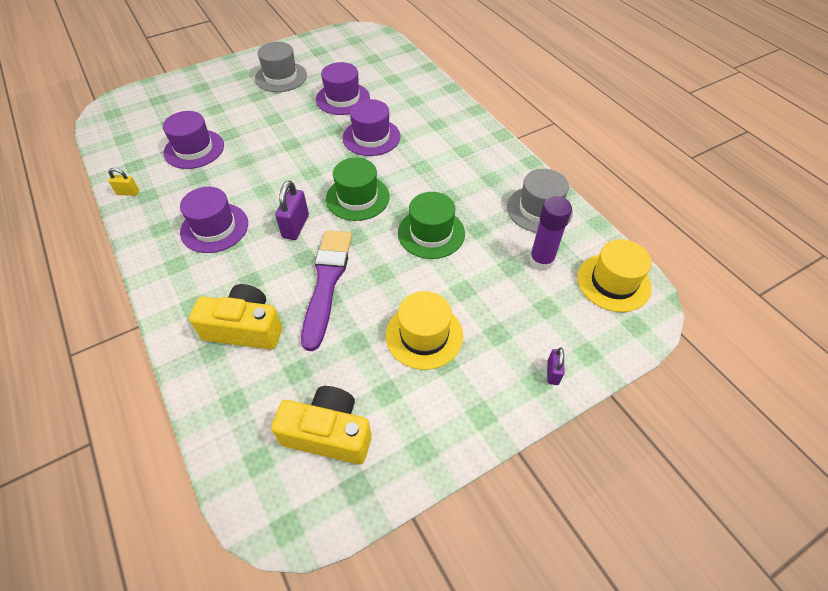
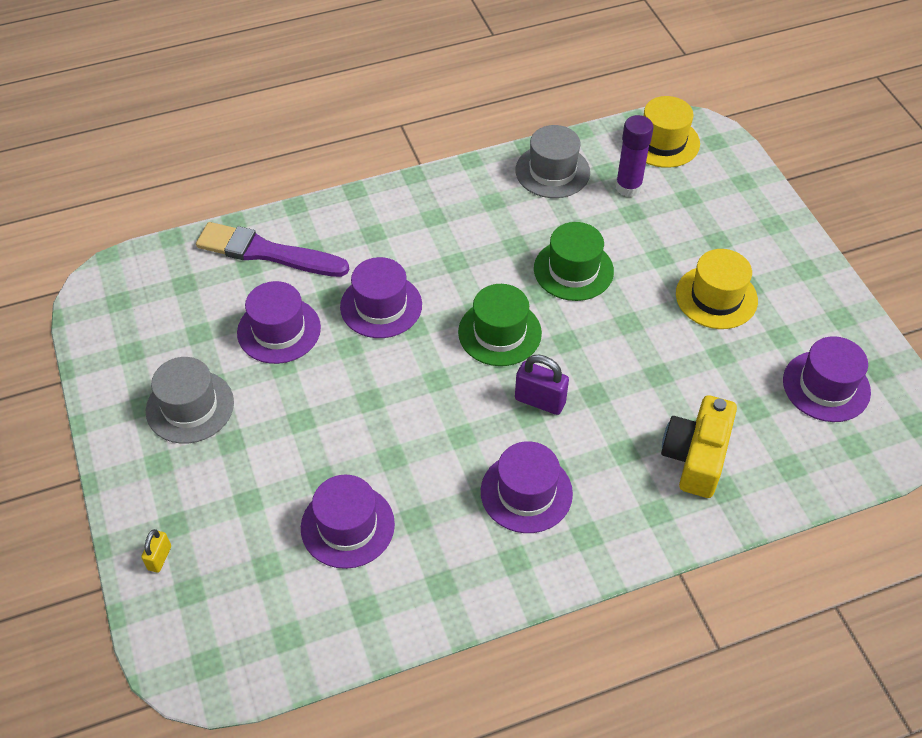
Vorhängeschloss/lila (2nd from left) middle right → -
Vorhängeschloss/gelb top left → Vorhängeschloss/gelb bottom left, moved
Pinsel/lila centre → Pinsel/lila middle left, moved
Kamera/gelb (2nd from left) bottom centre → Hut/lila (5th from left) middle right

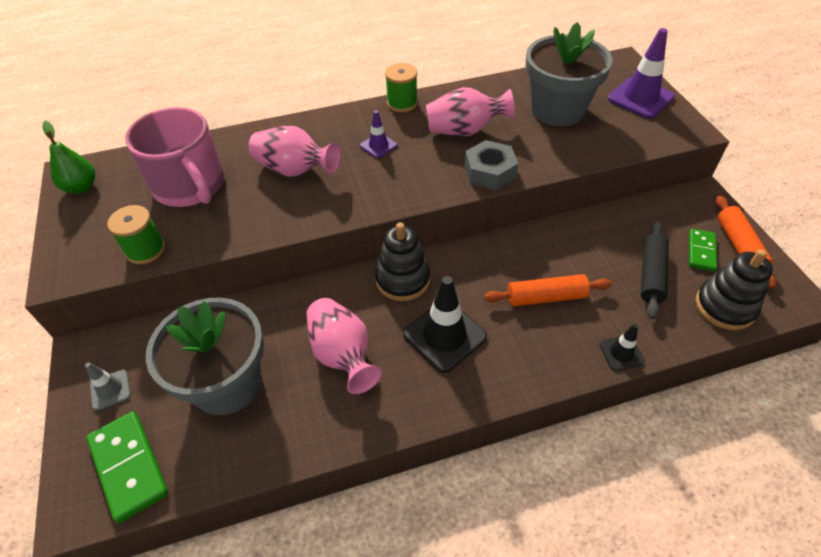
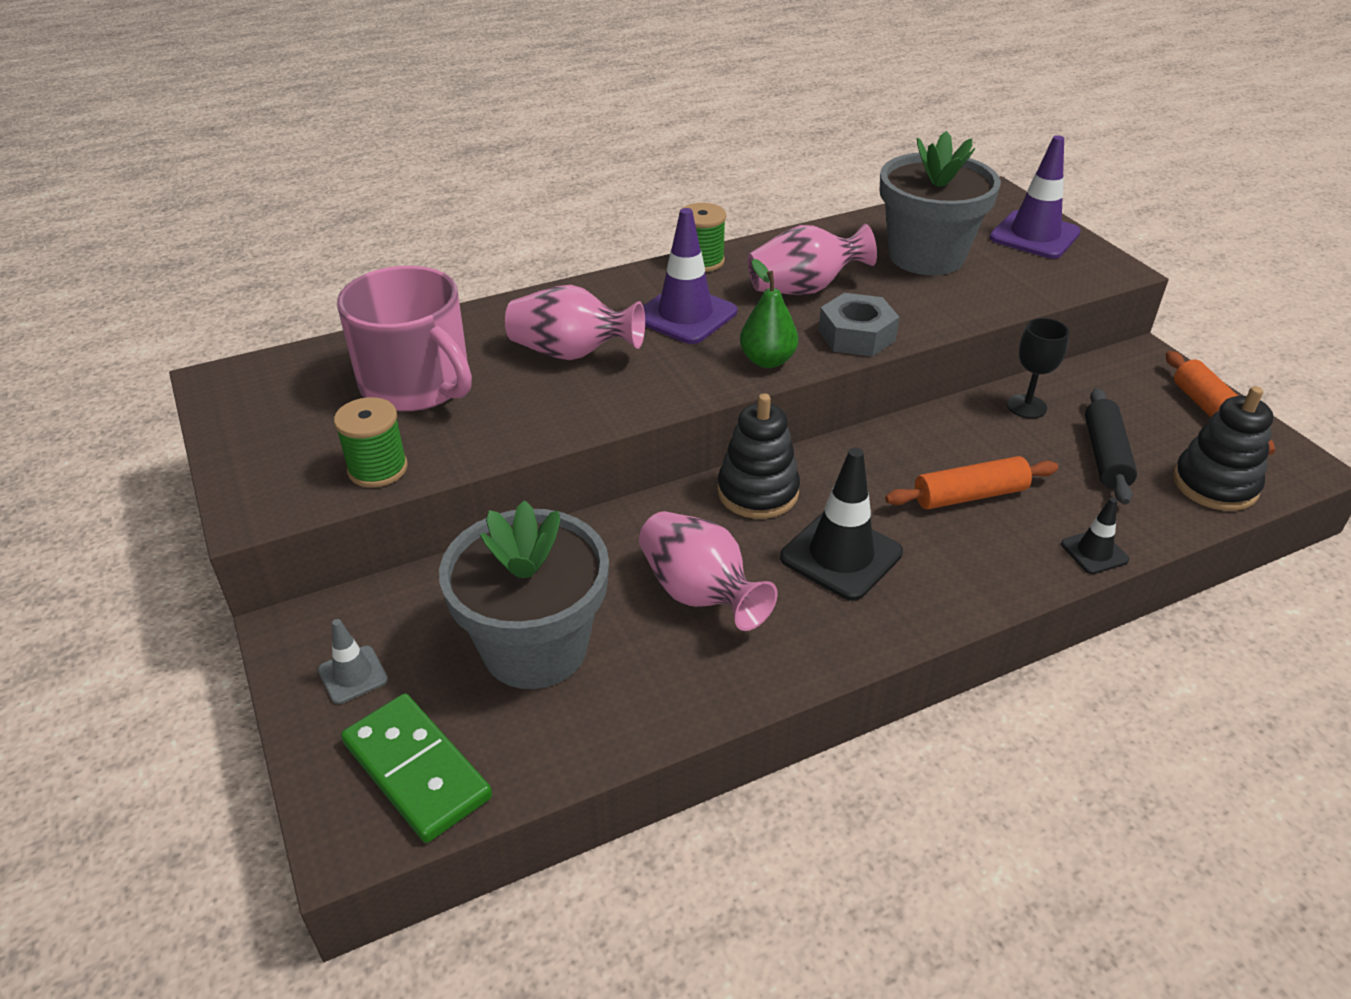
Dominostein/grün (2nd from left) middle right → -
- → Kelch/schwarz middle right
Birne/grün top left → Birne/grün top centre, moved
Leitkegel/lila (1st from left) top centre, x1.88

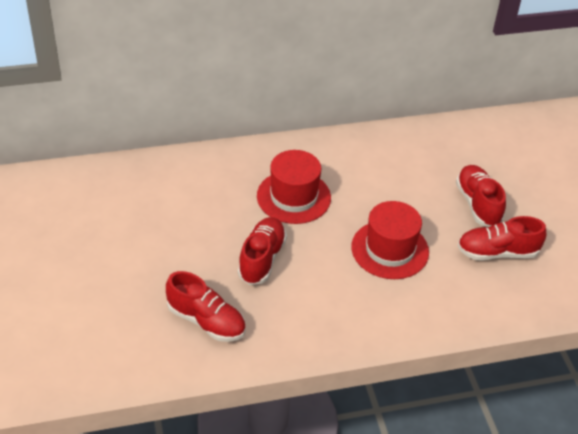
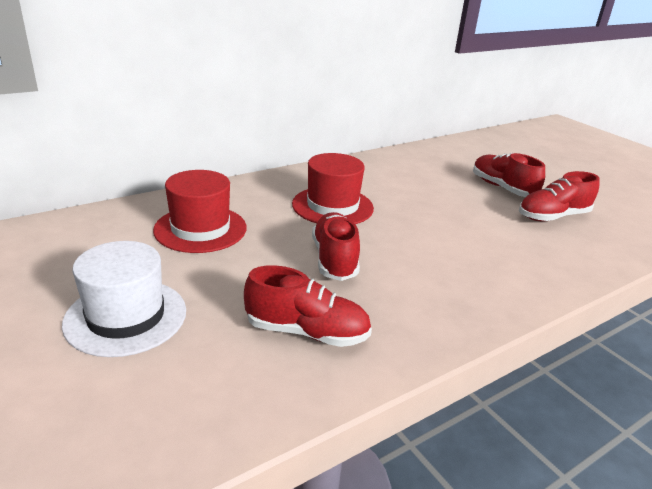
- → Hut/weiß middle left
Hut/rot (2nd from left in the first image) middle right → Hut/rot (1st from left) middle left, moved

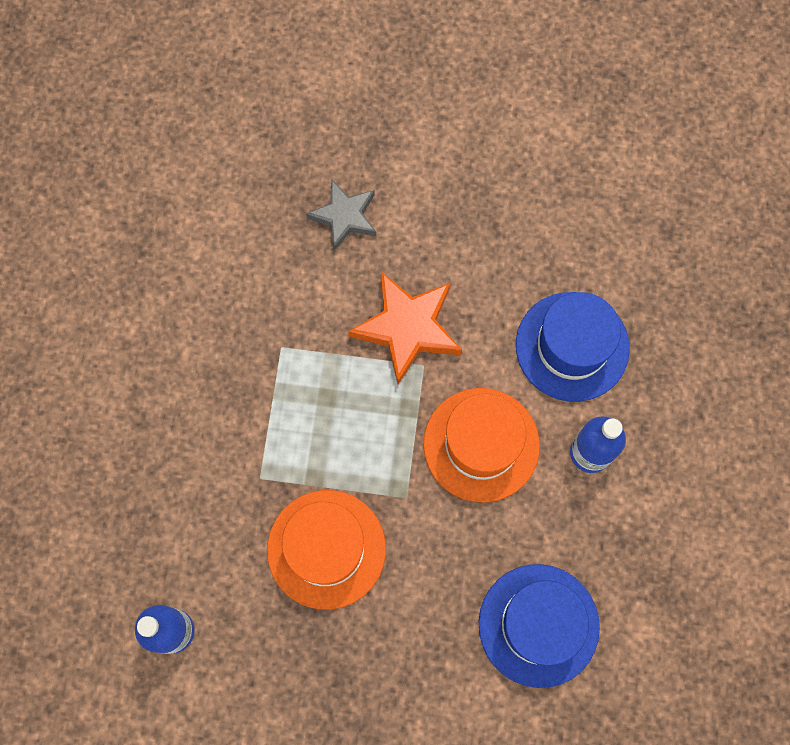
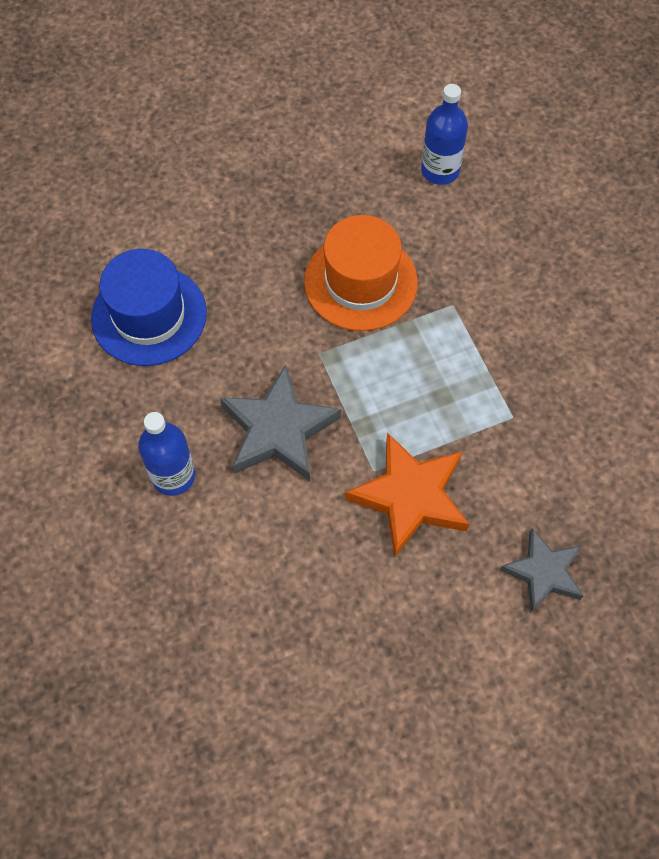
Hut/blau (2nd from left) middle right → -
Hut/orange (2nd from left) centre → Stern/grau (1st from left) centre

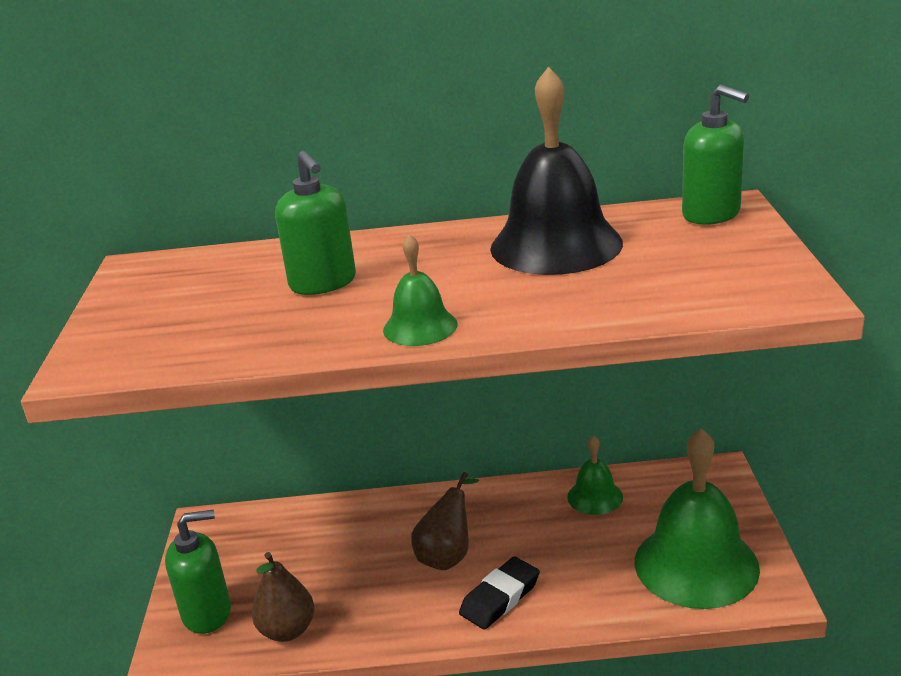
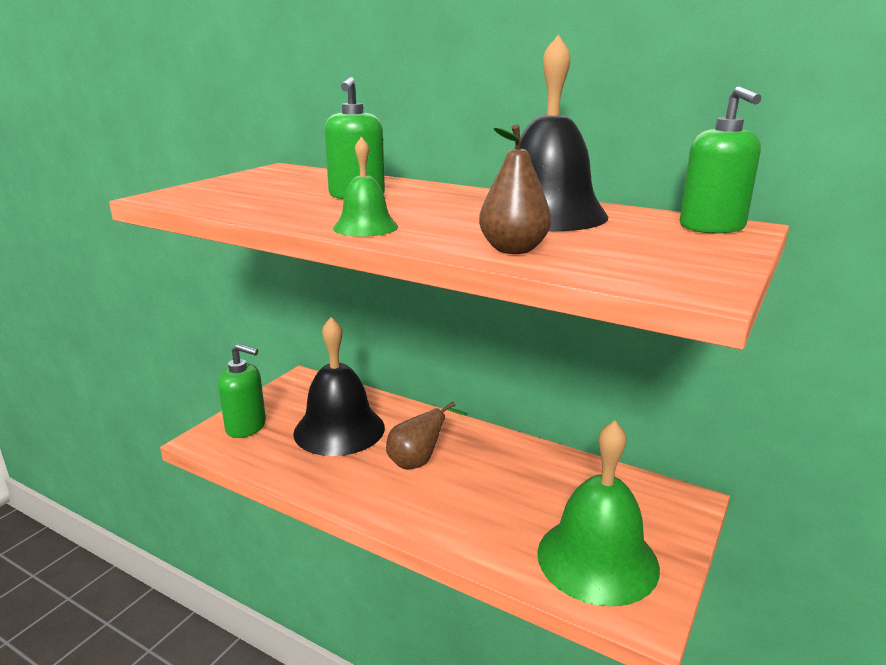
Radiergummi/schwarz bottom centre → -
Glocke/grün (2nd from left) bottom centre → -
- → Glocke/schwarz (1st from left) centre
Birne/braun (1st from left in the first image) bottom left → Birne/braun (2nd from left) top centre, moved

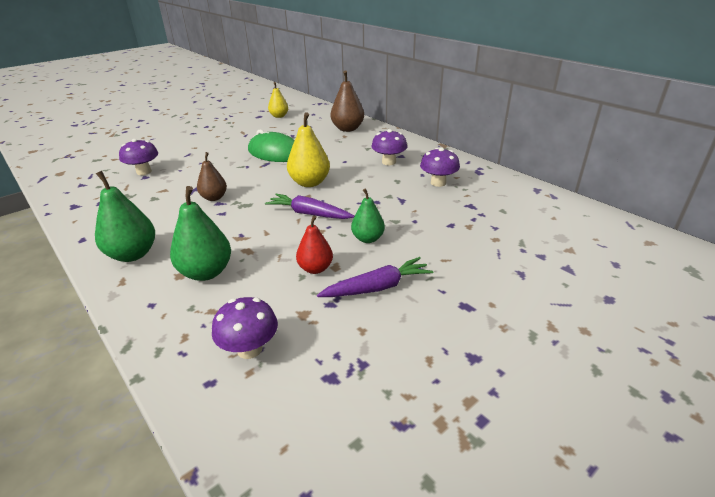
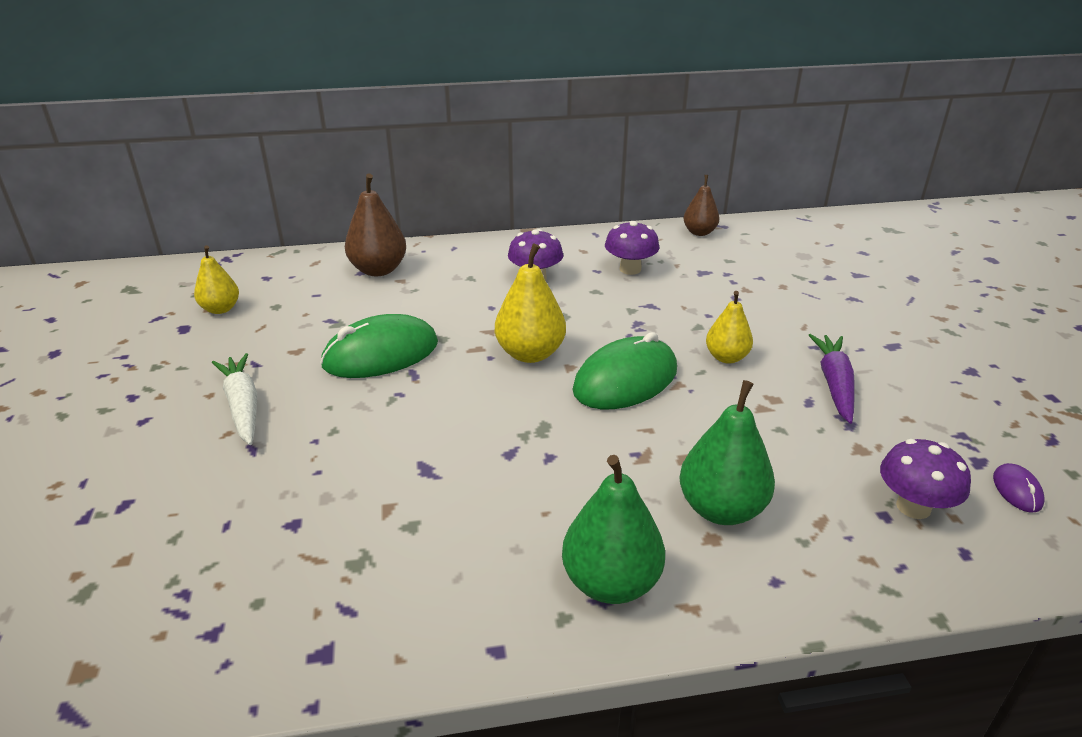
Pilz/lila (1st from left) top left → -
Birne/rot centre → -
- → Karotte/weiß middle left
- → Computermaus/lila middle right
Birne/braun (1st from left in the first image) middle left → Birne/braun (2nd from left) top centre, moved
Karotte/lila (1st from left) centre → Computermaus/grün (2nd from left) centre
Birne/grün (3rd from left) centre → Birne/gelb (3rd from left) middle right

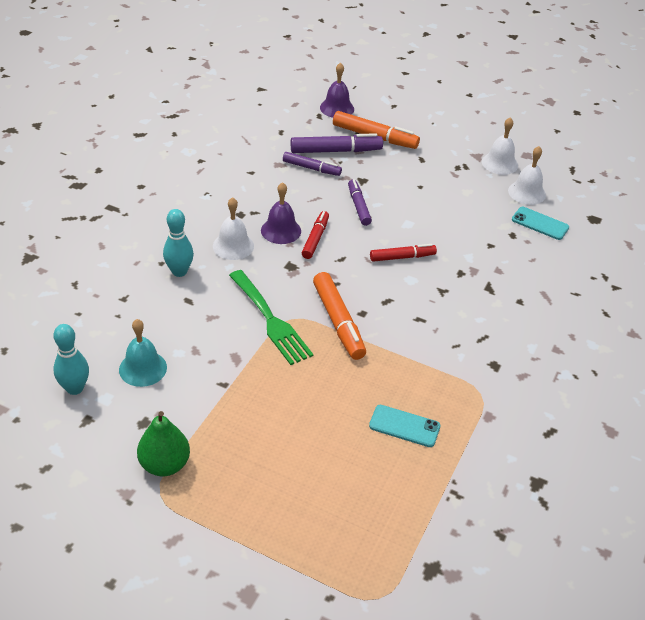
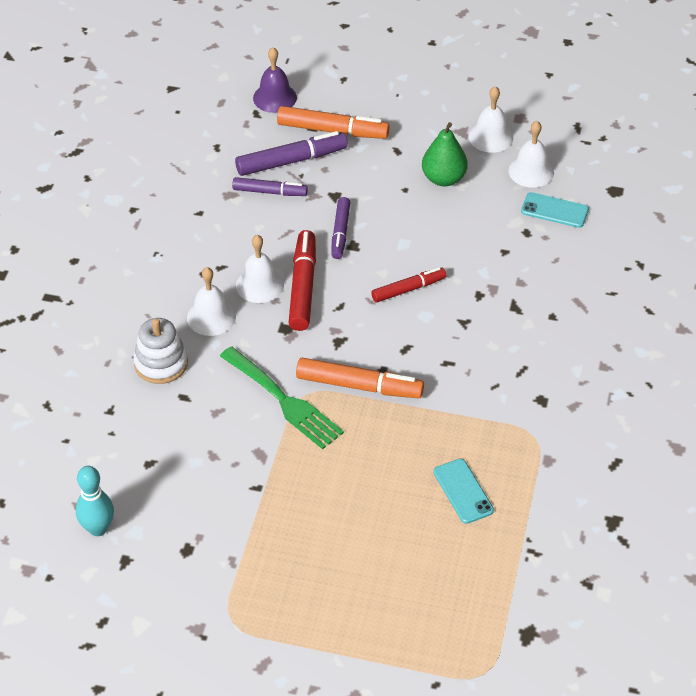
Glocke/türkis middle left → -
Birne/grün bottom left → Birne/grün top centre, moved
Bowlingkegel/türkis (2nd from left) middle left → Stapelspielzeug/weiß middle left
Glocke/lila (1st from left) centre → Glocke/weiß (2nd from left) centre
Filzstift/orange (1st from left in the first image) centre → Filzstift/orange (2nd from left) centre, 45 degrees counterclockwise
Filzstift/lila (3rd from left) top centre, 150 degrees counterclockwise
Handy/türkis (1st from left) bottom centre, 60 degrees clockwise
Filzstift/rot (1st from left) centre, x1.55

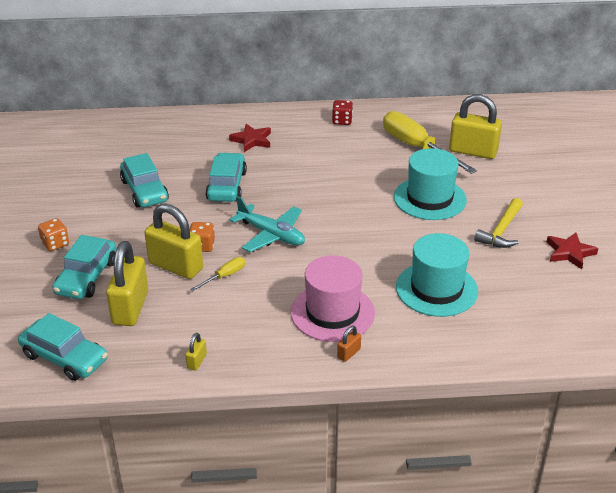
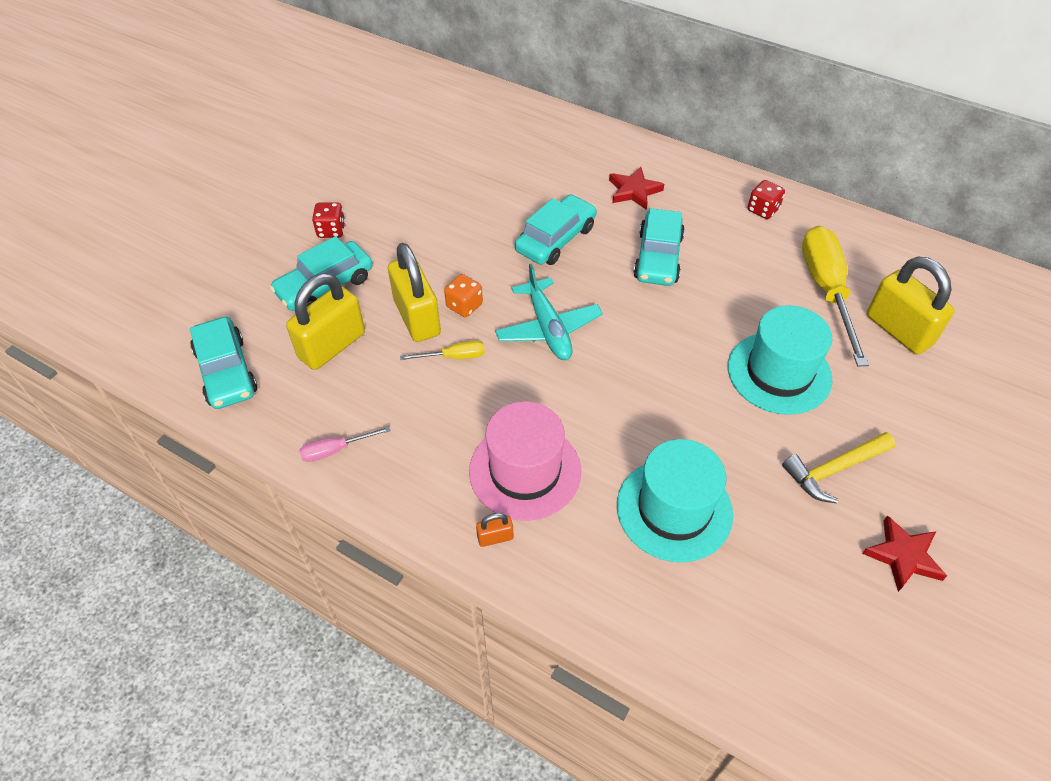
Auto/türkis (3rd from left in the first image) middle left → Auto/türkis (4th from left) top centre, moved
Vorhängeschloss/gelb (3rd from left) bottom left → Schraubenzieher/rosa middle left
Spielwürfel/orange (1st from left) middle left → Spielwürfel/rot (1st from left) top left

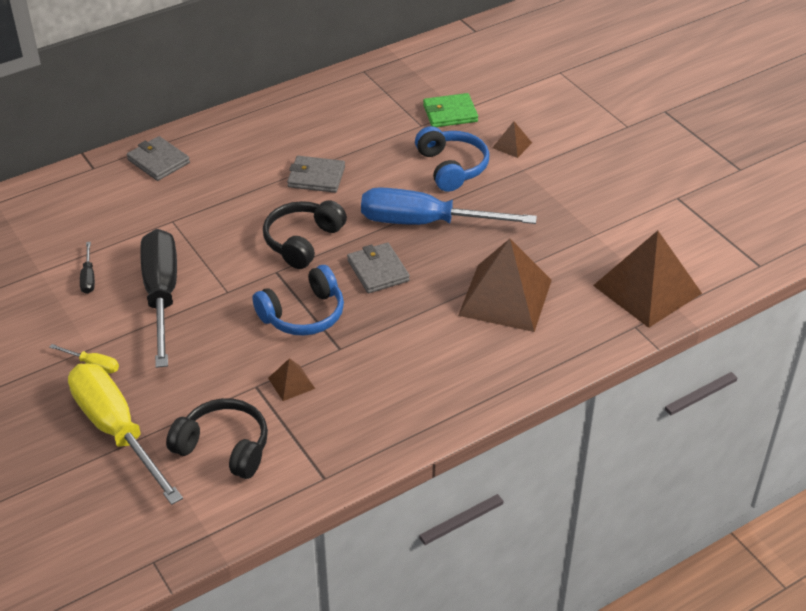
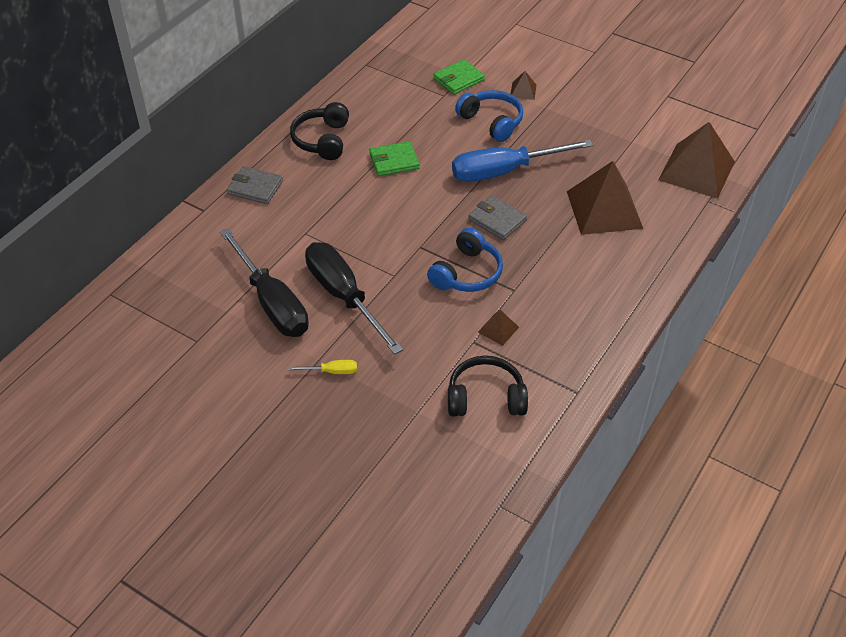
Schraubenzieher/gelb (2nd from left) bottom left → -
Kopfhörer/schwarz (2nd from left in the first image) centre → Kopfhörer/schwarz (1st from left) top centre, moved
Geldbörse/grau (2nd from left) top centre → Geldbörse/grün (1st from left) top centre
Schraubenzieher/schwarz (1st from left) middle left, x2.50

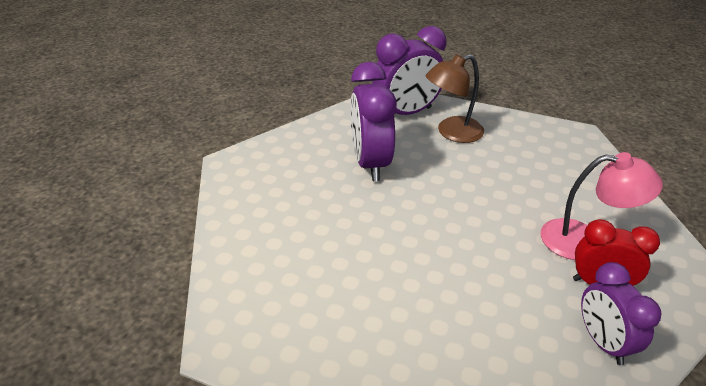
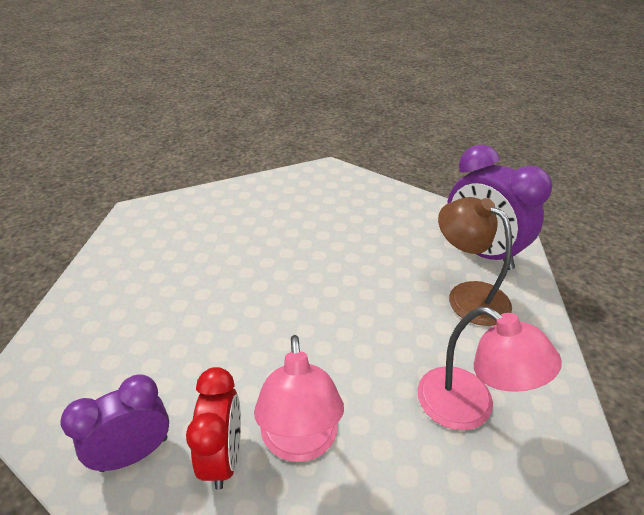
Wecker/lila (1st from left) top centre → -
- → Lampe/rosa (2nd from left) bottom right

